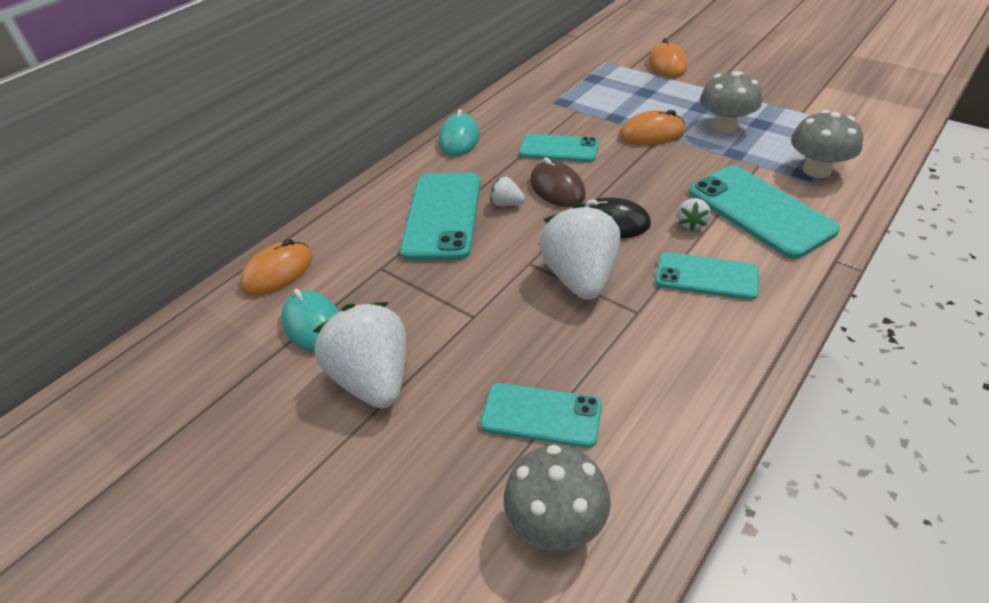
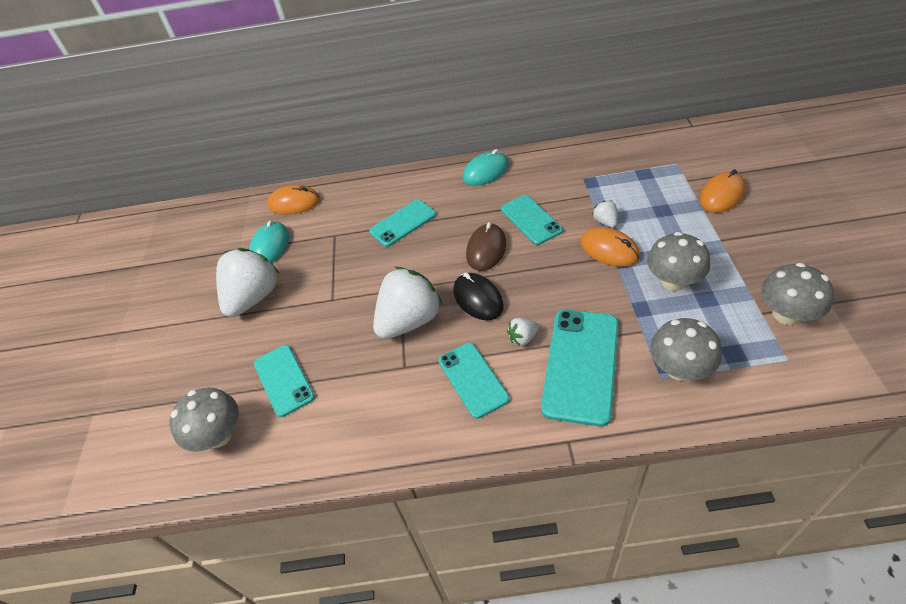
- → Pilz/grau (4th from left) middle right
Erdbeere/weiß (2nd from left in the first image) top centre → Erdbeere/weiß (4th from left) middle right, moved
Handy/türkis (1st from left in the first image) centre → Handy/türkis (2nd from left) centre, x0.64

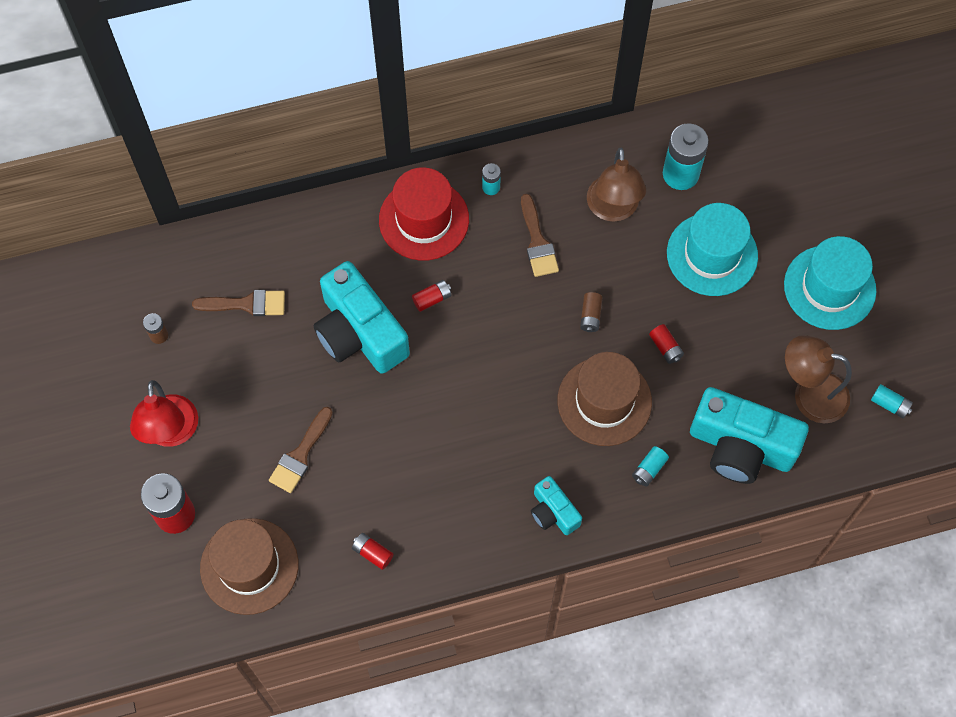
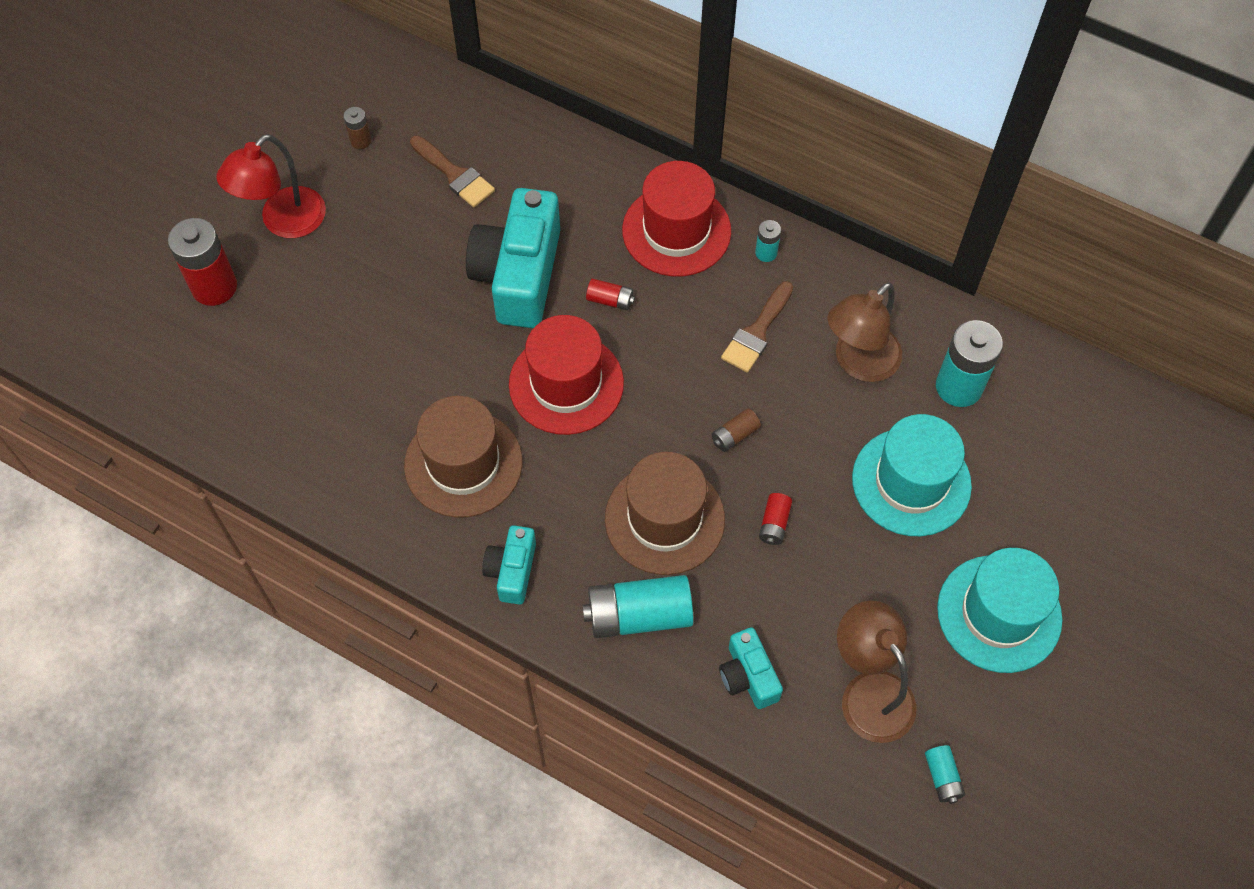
Pinsel/braun (2nd from left) middle left → -
Batterie/rot (2nd from left) bottom centre → -
- → Hut/rot (1st from left) centre
Hut/braun (1st from left) bottom left → Hut/braun (1st from left) centre, moved
Batterie/türkis (2nd from left in the first image) middle right → Batterie/türkis (1st from left) bottom centre, x2.05
Kamera/türkis (3rd from left) middle right → Kamera/türkis (3rd from left) bottom centre, x0.51

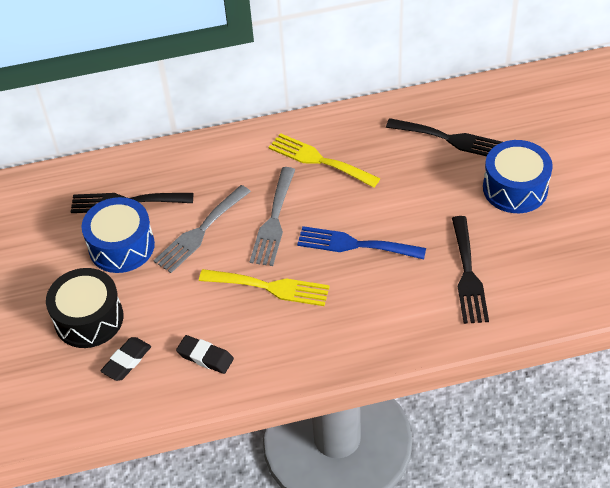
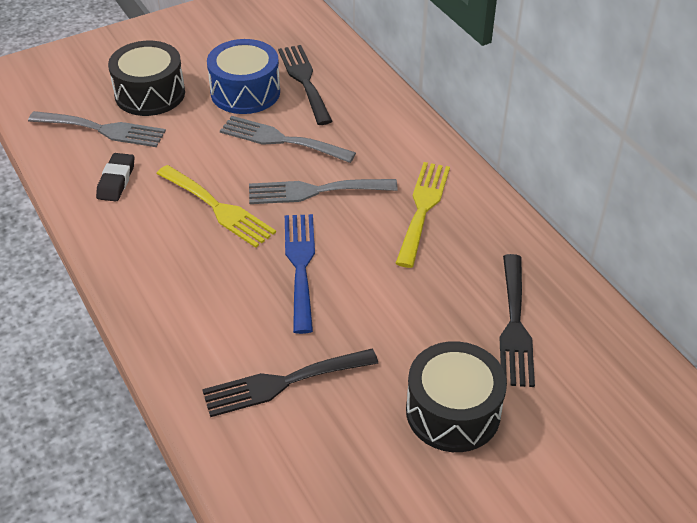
Radiergummi/schwarz (1st from left) bottom left → Gabel/grau (1st from left) top left
Trommel/blau (2nd from left) middle right → Trommel/schwarz (2nd from left) bottom centre
Gabel/gelb (1st from left) centre → Gabel/gelb (1st from left) middle left, 45 degrees counterclockwise

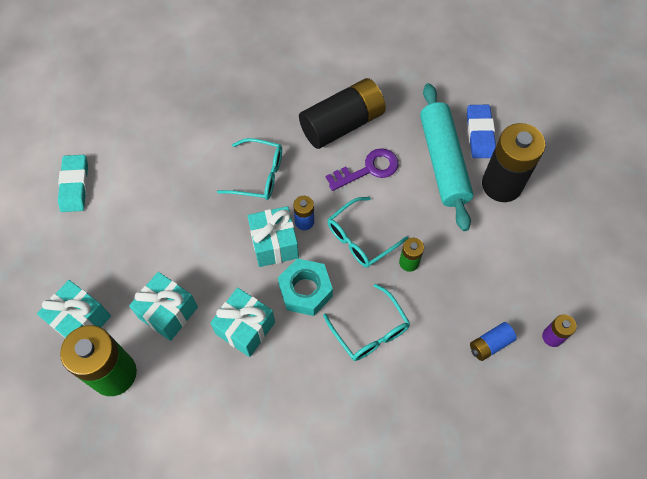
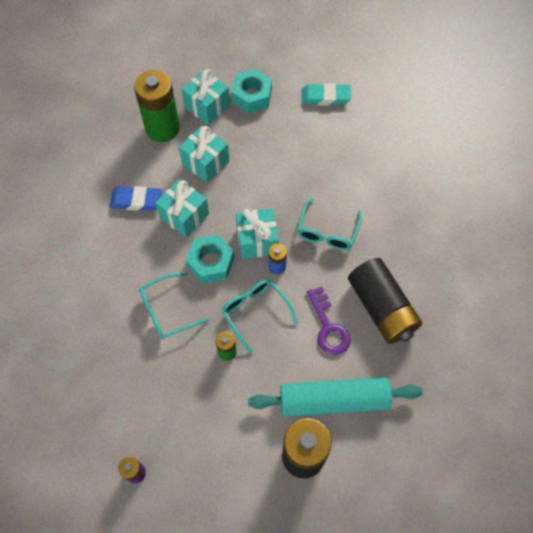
Batterie/blau (2nd from left) bottom right → -
- → Sechskantmutter/türkis (2nd from left) top centre
Radiergummi/blau top right → Radiergummi/blau middle left, moved

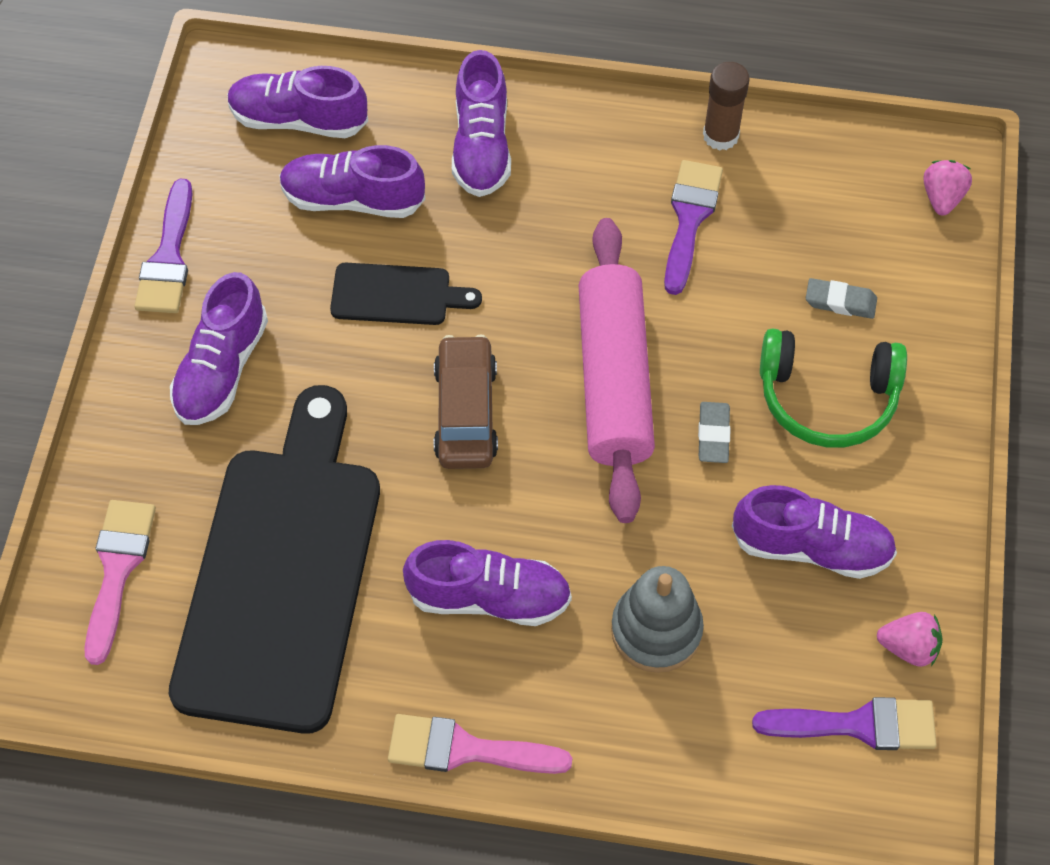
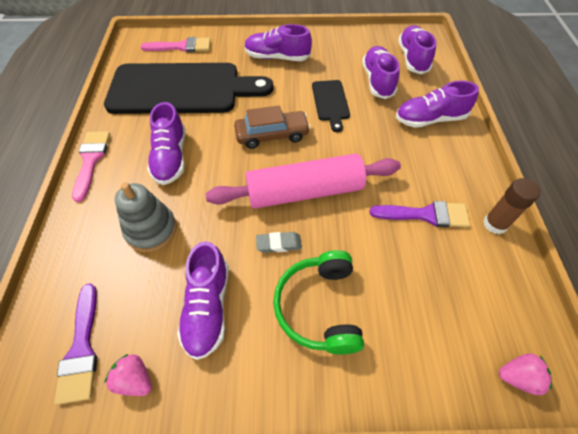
Pinsel/lila (1st from left) top left → -
Radiergummi/grau (2nd from left) middle right → -
Erdbeere/rosa (1st from left) bottom right → Erdbeere/rosa (1st from left) bottom left, 120 degrees clockwise

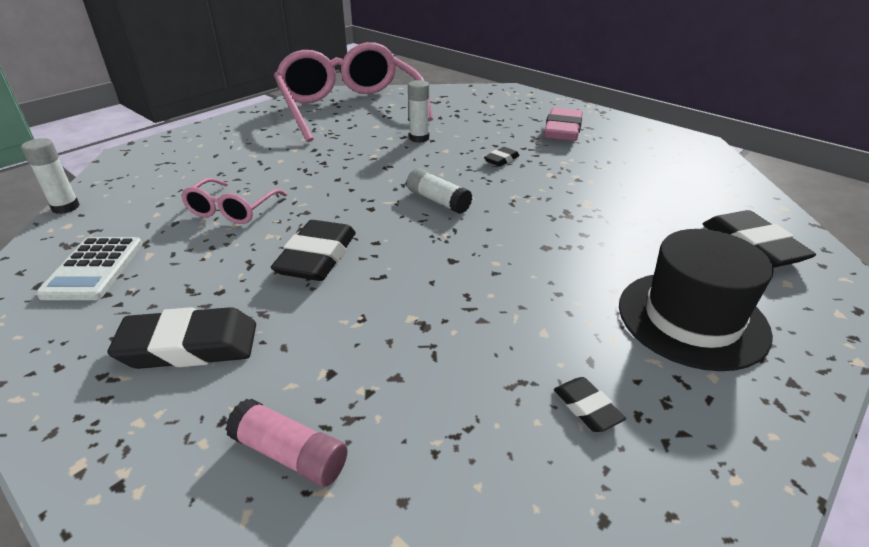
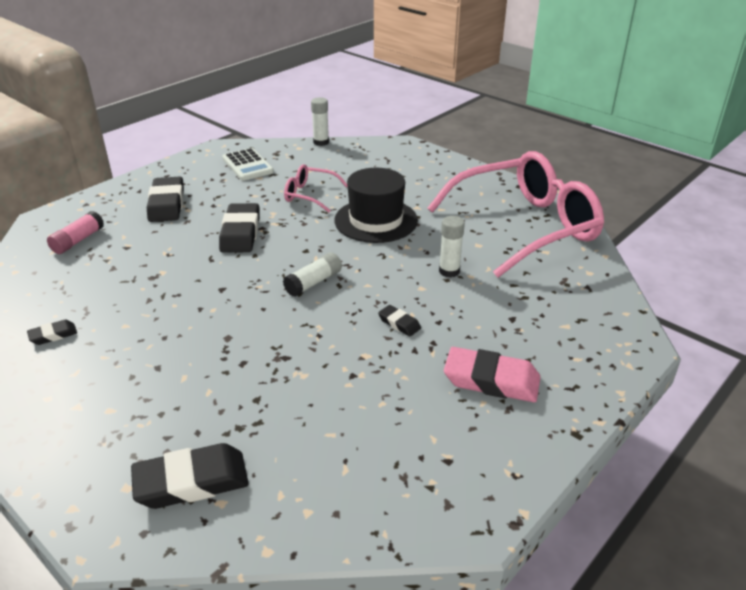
Hut/schwarz middle right → Hut/schwarz centre, moved
Taschenrechner/weiß middle left → Taschenrechner/weiß top left, 120 degrees counterclockwise
Radiergummi/schwarz (2nd from left in the first image) centre → Radiergummi/schwarz (4th from left) middle left, 75 degrees clockwise

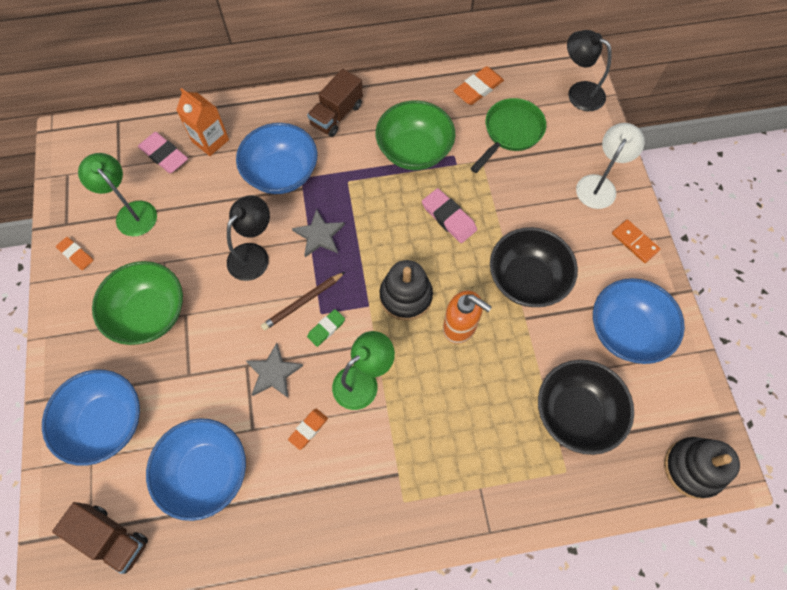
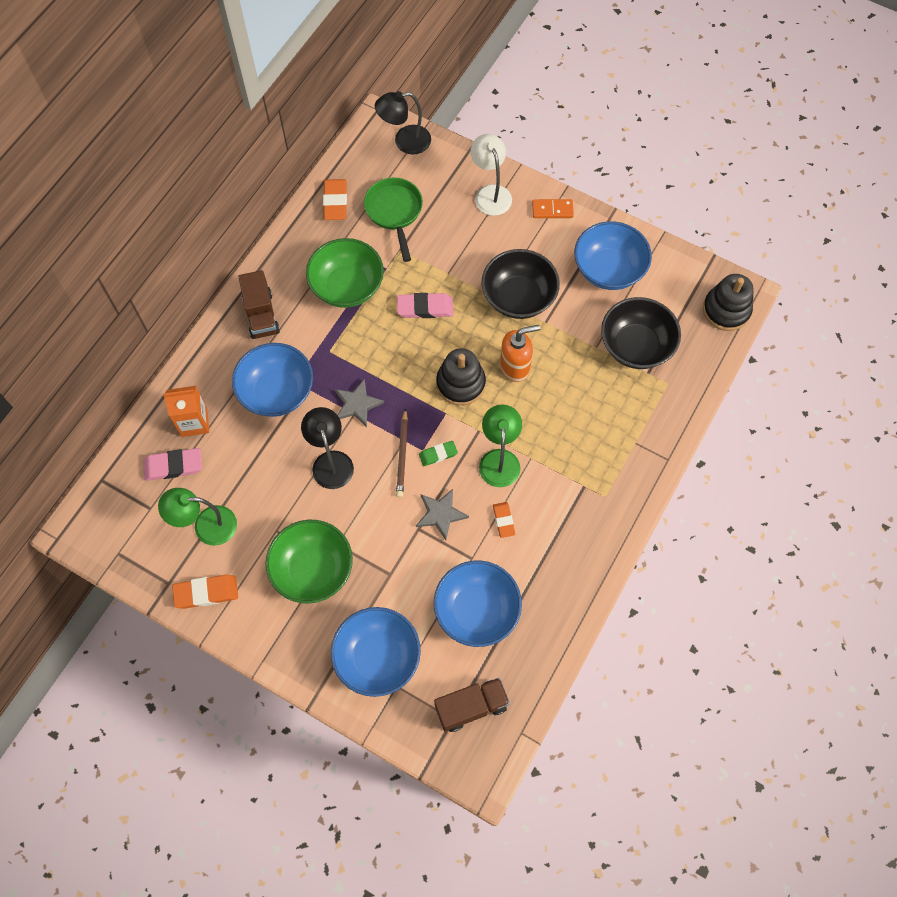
Radiergummi/grün centre, 75 degrees clockwise
Radiergummi/orange (1st from left) middle left, x1.59

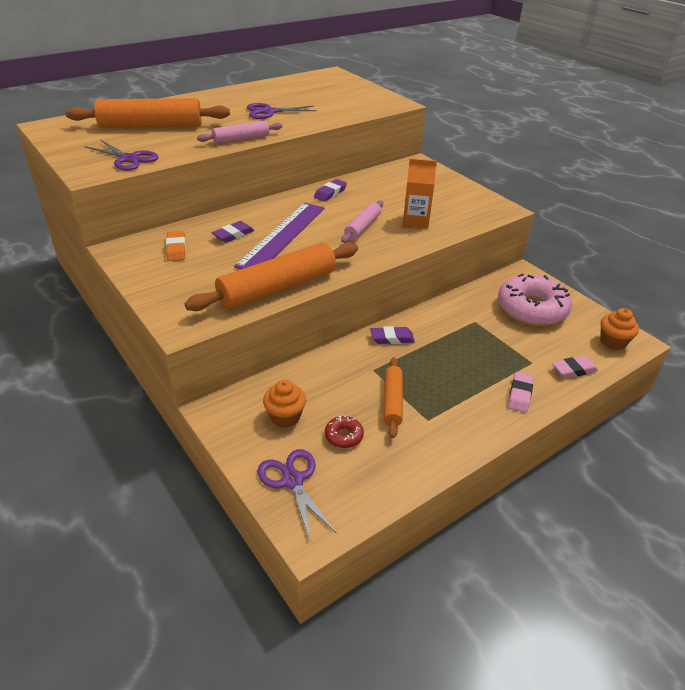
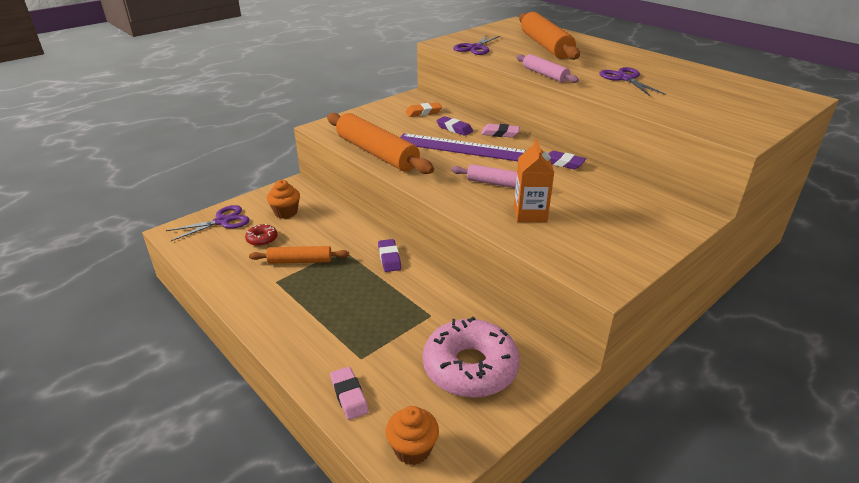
Radiergummi/rosa (1st from left in the first image) middle right → Radiergummi/rosa (2nd from left) top centre, moved

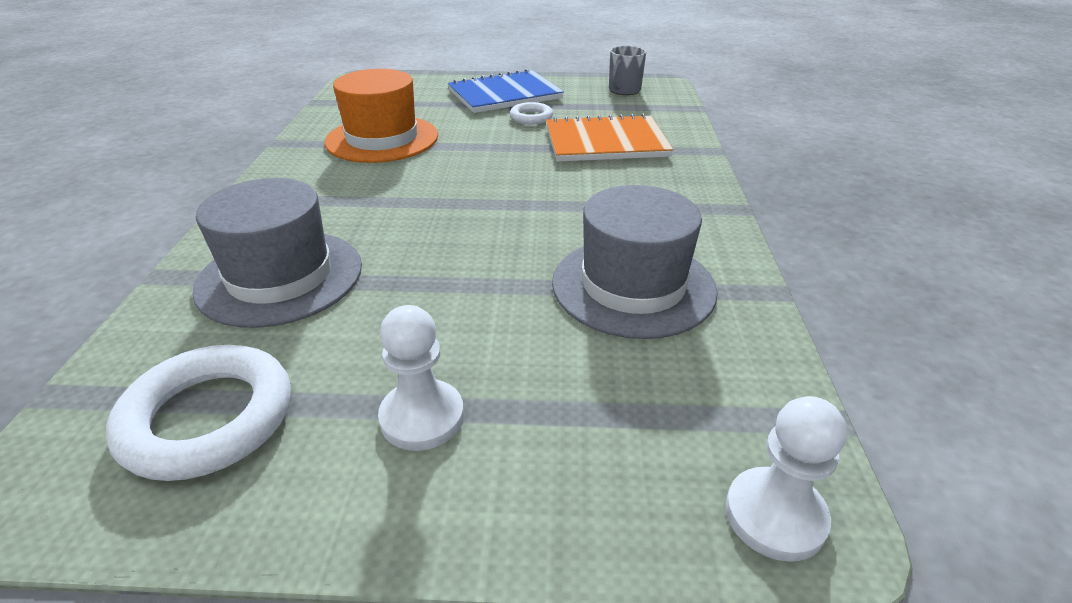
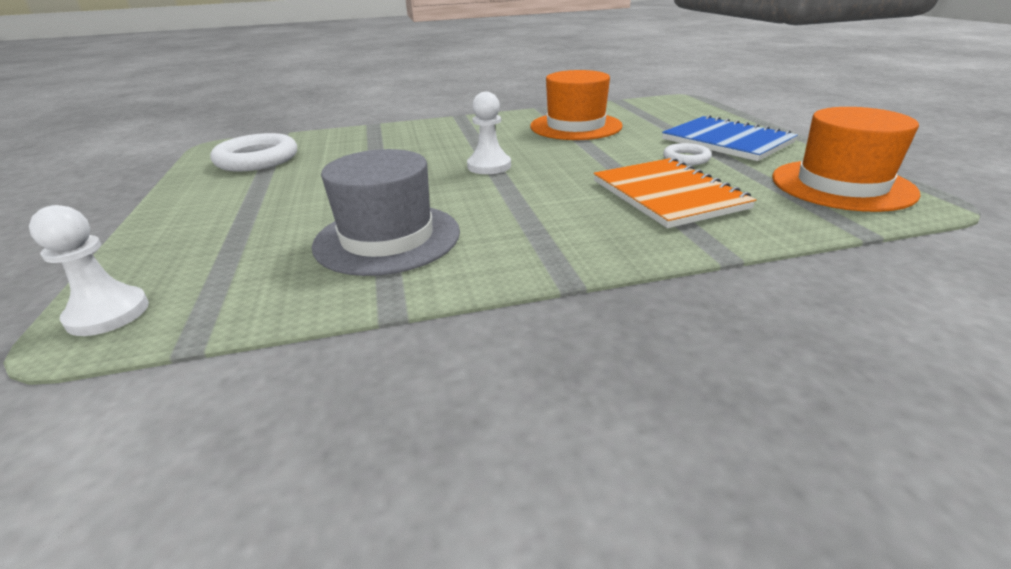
Hut/grau (1st from left) middle left → -
Bauer/weiß (1st from left in the first image) centre → Bauer/weiß (2nd from left) top centre, moved
Tasse/grau top centre → Hut/orange (2nd from left) top right

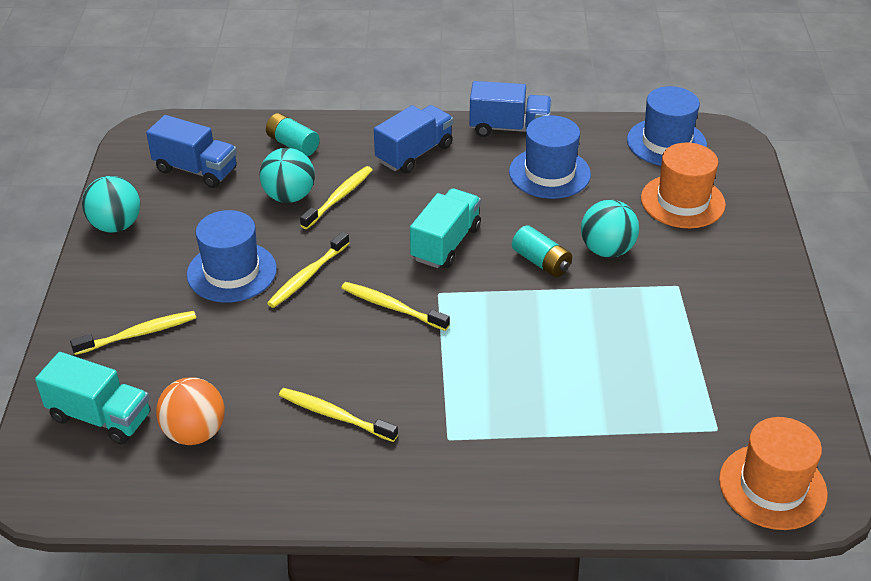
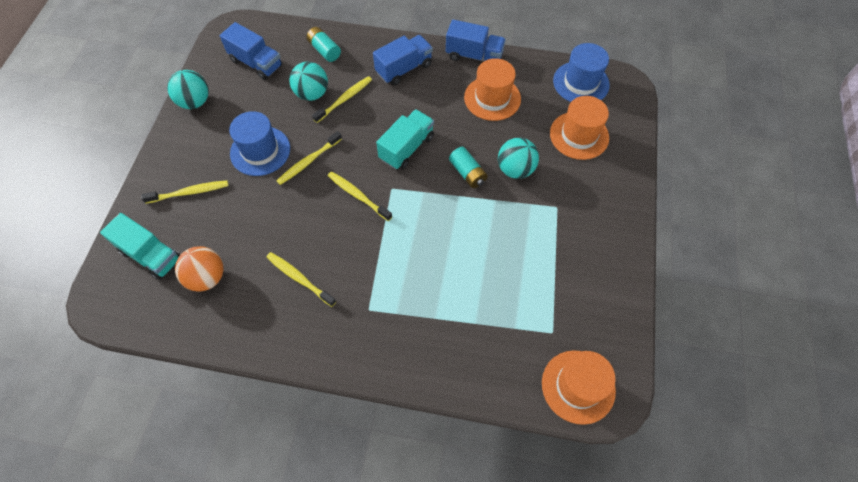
Hut/blau (2nd from left) top centre → Hut/orange (1st from left) top centre

